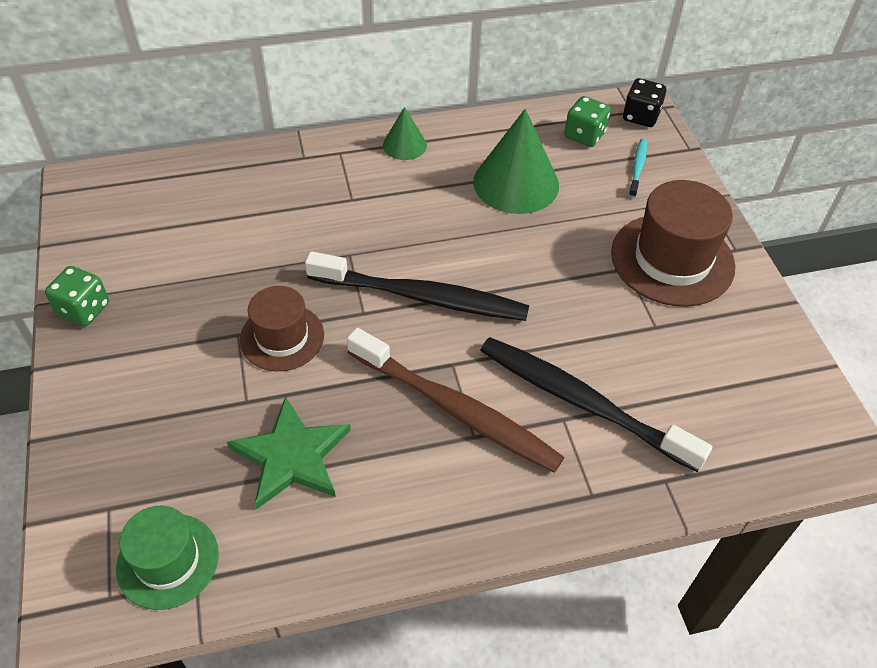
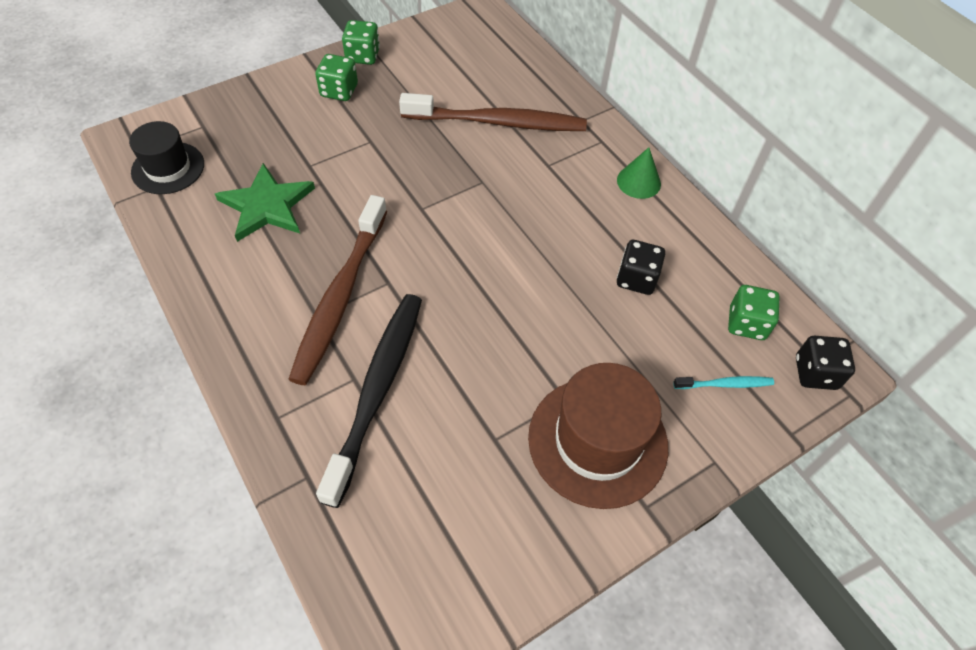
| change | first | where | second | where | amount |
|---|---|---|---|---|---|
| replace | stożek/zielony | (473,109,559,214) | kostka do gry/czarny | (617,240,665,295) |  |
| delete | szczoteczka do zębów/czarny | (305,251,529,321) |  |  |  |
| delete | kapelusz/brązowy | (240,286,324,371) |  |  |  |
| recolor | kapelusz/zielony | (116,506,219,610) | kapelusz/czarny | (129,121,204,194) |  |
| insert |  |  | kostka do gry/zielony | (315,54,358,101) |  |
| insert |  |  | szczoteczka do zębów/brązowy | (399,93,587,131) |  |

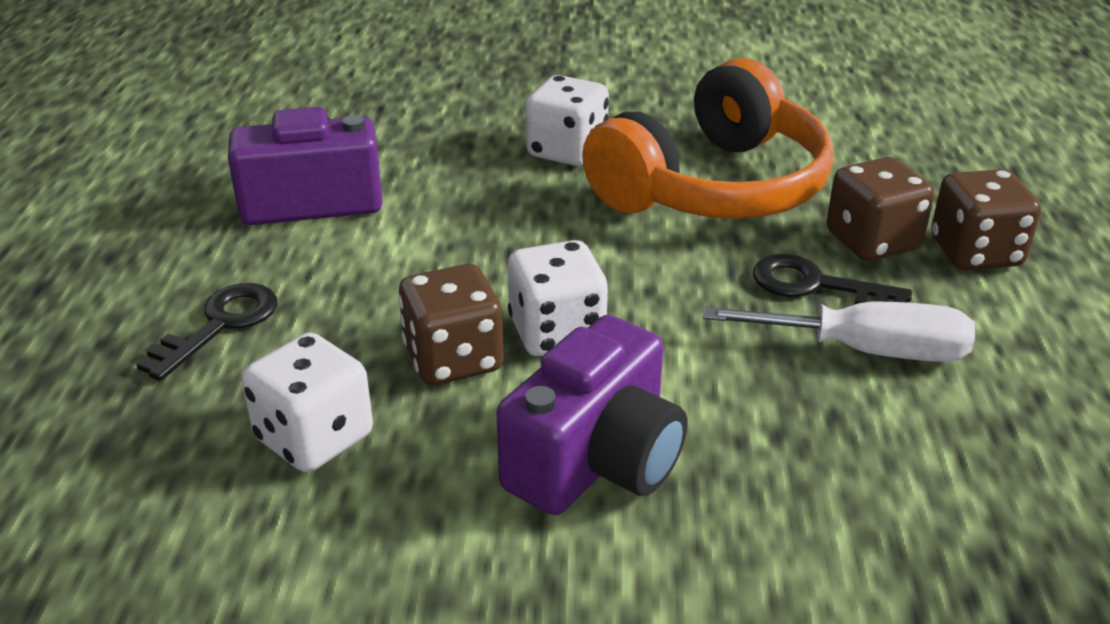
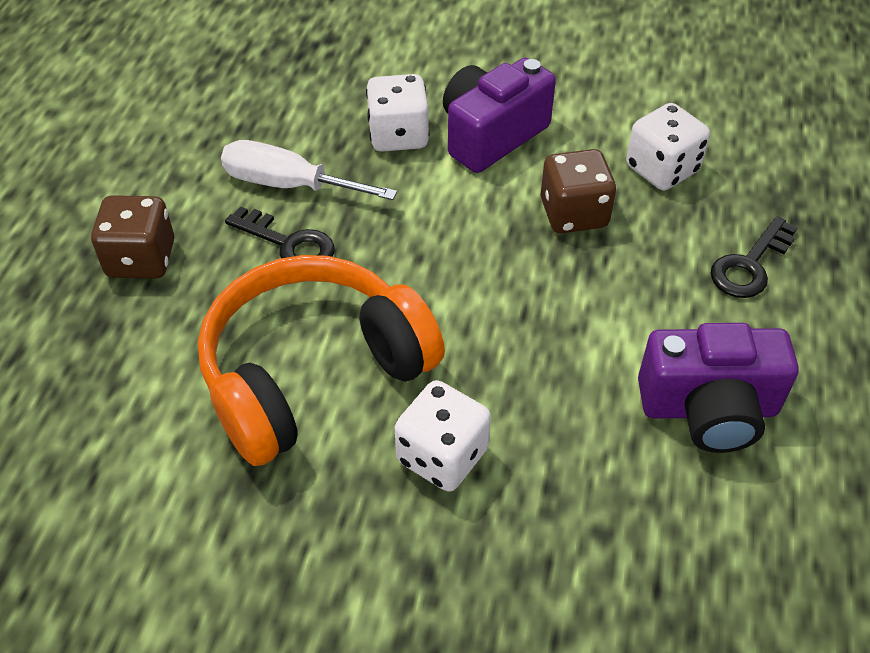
| change | first | where | second | where | amount |
|---|---|---|---|---|---|
| delete | kostka do gry/brązowy | (827,157,934,261) |  |  |  |
| move | kostka do gry/biały | (508,240,608,356) |  | (366,74,430,152) |  |

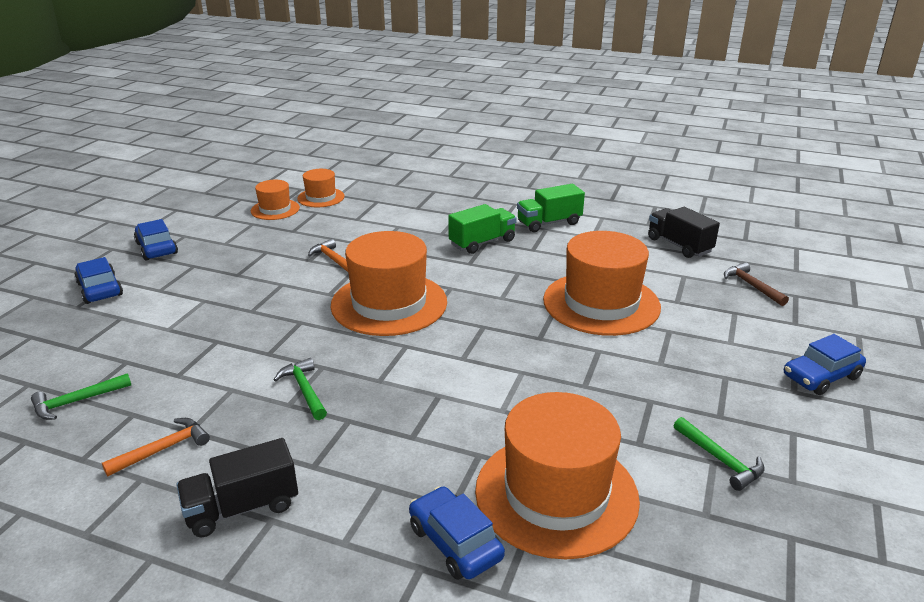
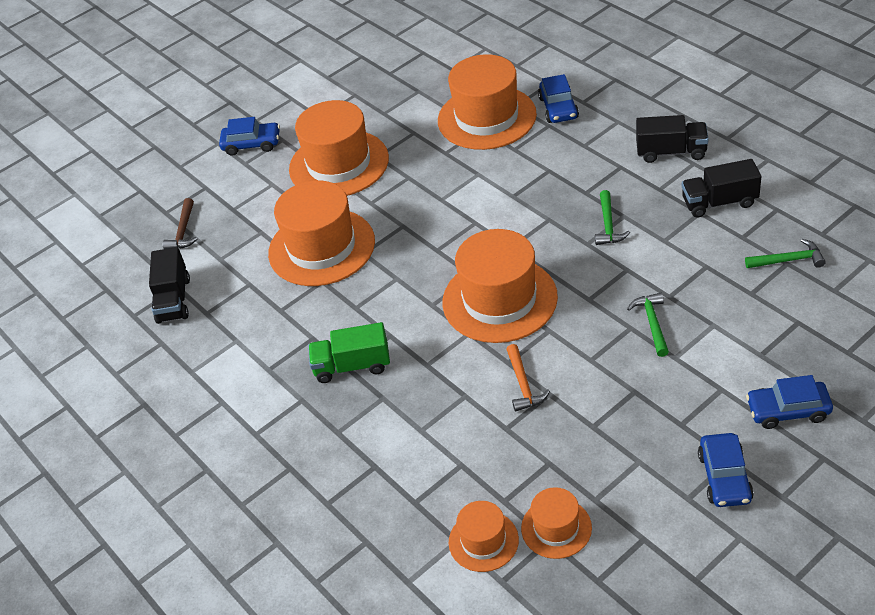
| change | first | where | second | where | amount |
|---|---|---|---|---|---|
| delete | ciężarówka/zielony | (517,184,585,232) |  |  |  |
| rotate | samochód/niebieski | (74,257,123,304) |  | (746,375,833,429) | 90 degrees clockwise |
| move | młotek/zielony | (674,417,765,491) |  | (627,293,669,357) |  |
| replace | młotek/pomarańczowy | (102,418,210,476) | ciężarówka/czarny | (682,159,761,218) |  |
| insert |  |  | kapelusz/pomarańczowy | (289,100,389,196) |  |

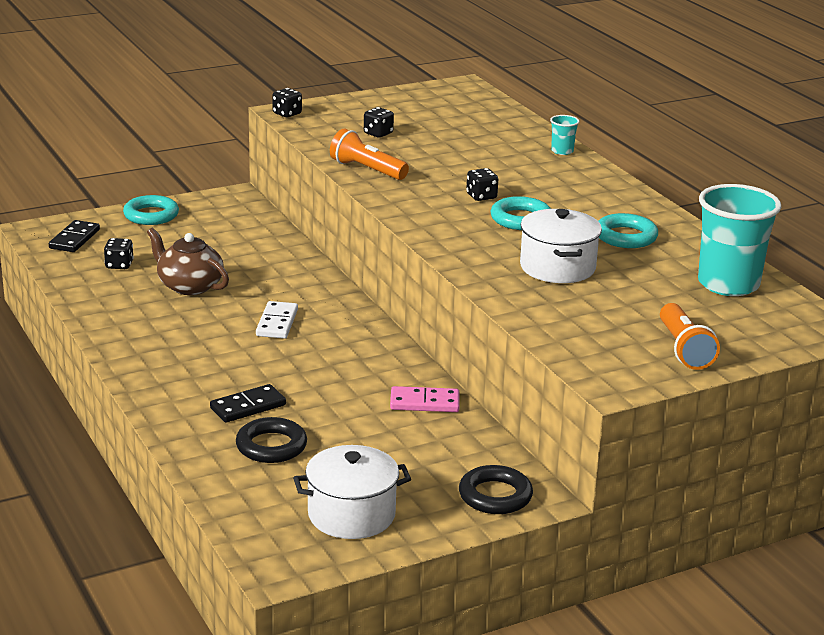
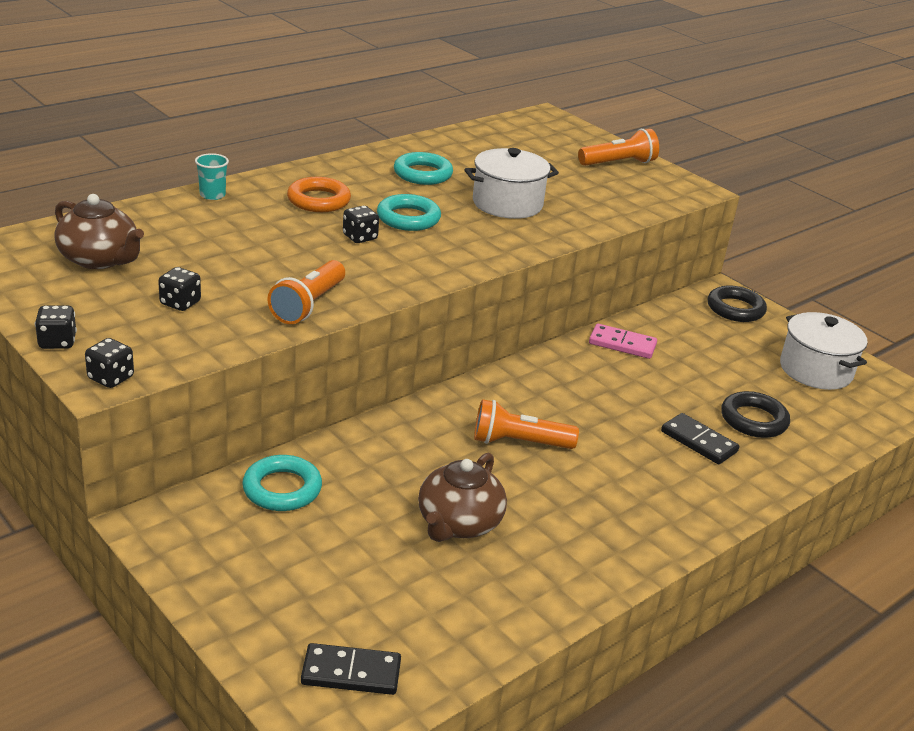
| change | first | where | second | where | amount |
|---|---|---|---|---|---|
| delete | szklanka/turkusowy | (698,184,781,296) |  |  |  |
| move | pierścień/turkusowy | (123,195,179,225) |  | (242,455,322,511) |  |
| move | kostka do gry/czarny | (104,238,134,269) |  | (35,305,77,349) |  |
| replace | kostka domina/biały | (256,301,298,339) | latarka/pomarańczowy | (474,399,579,449) |  |
| rotate | kostka domina/różowy | (390,386,459,412) |  | (589,324,657,359) | 60 degrees counterclockwise |
| insert |  |  | pierścień/pomarańczowy | (287,177,351,212) |  |
| insert |  |  | imbryk/brązowy | (54,194,144,269) |  |

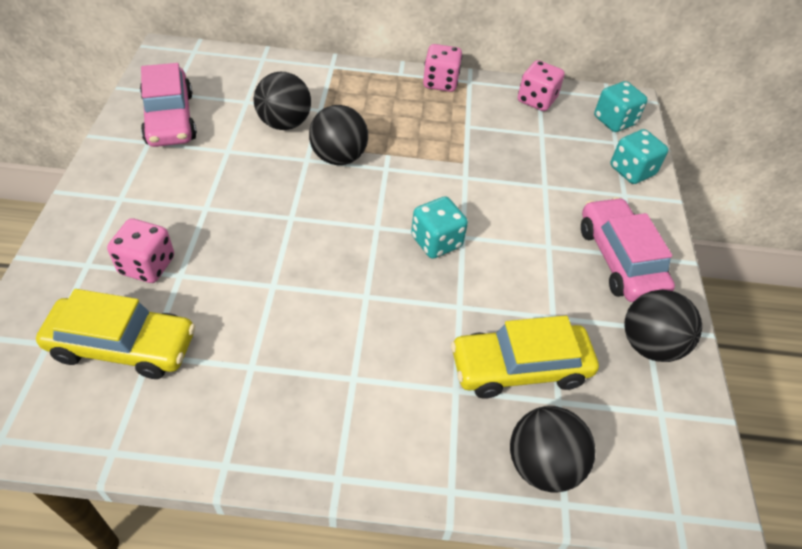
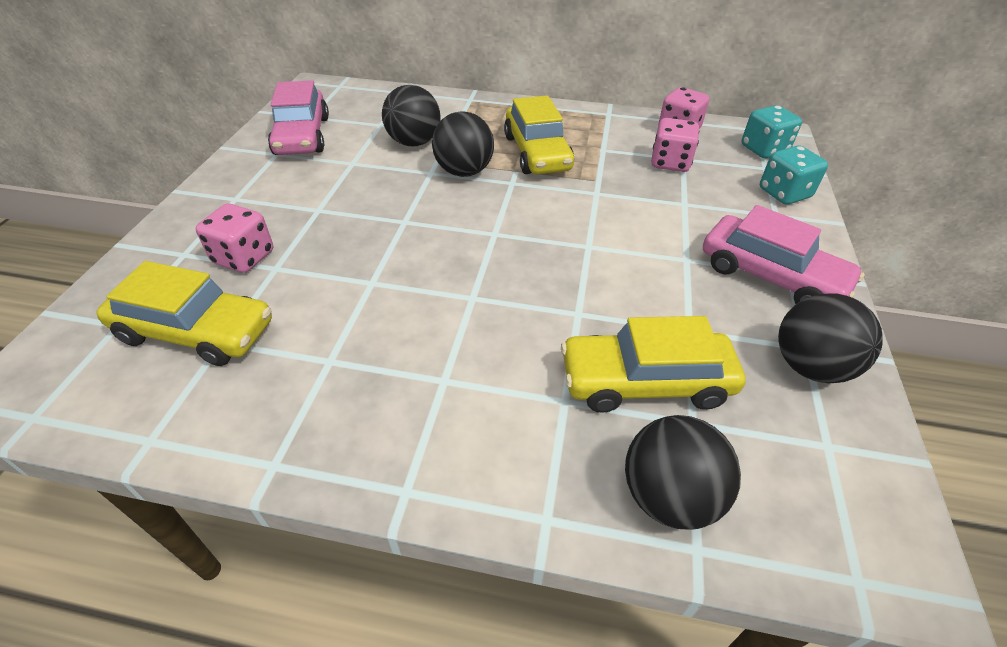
| change | first | where | second | where | amount |
|---|---|---|---|---|---|
| move | kostka do gry/różowy | (423,44,462,92) |  | (651,118,699,172) |  |
| delete | kostka do gry/turkusowy | (411,196,468,259) |  |  |  |
| rotate | samochód/różowy | (581,197,675,302) |  | (703,205,865,304) | 135 degrees clockwise |
| insert |  |  | samochód/żółty | (504,95,574,174) |  |

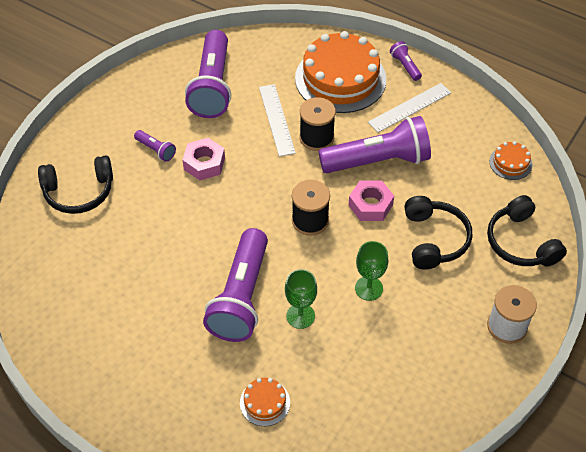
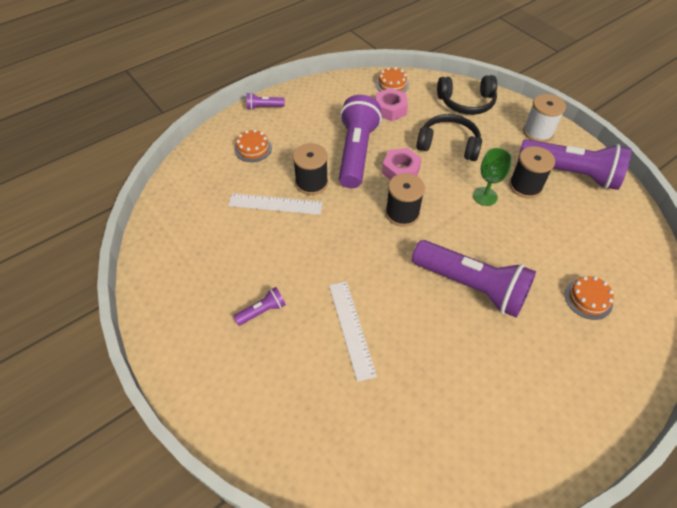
| change | first | where | second | where | amount |
|---|---|---|---|---|---|
| move | latarka/fioletowy | (185,30,231,118) |  | (518,139,632,190) |  |
| resize | tort/pomarańczowy | (295,31,386,113) |  | (234,129,272,162) | x0.44 |
| move | linijka/biały | (368,83,451,133) |  | (329,281,377,382) |  |
| move | nakrętka/różowy | (183,138,225,180) |  | (375,88,408,121) |  |
| delete | słuchawki/czarny | (38,155,113,214) |  |  |  |
| delete | kielich/zielony | (285,269,317,329) |  |  |  |
| insert |  |  | szpulka/czarny | (509,146,555,198) |  |

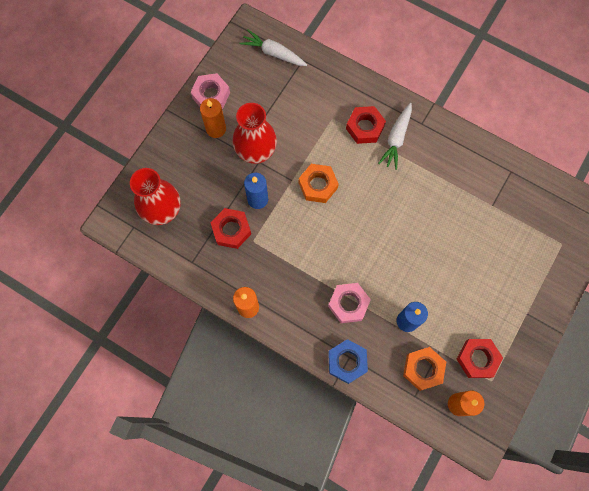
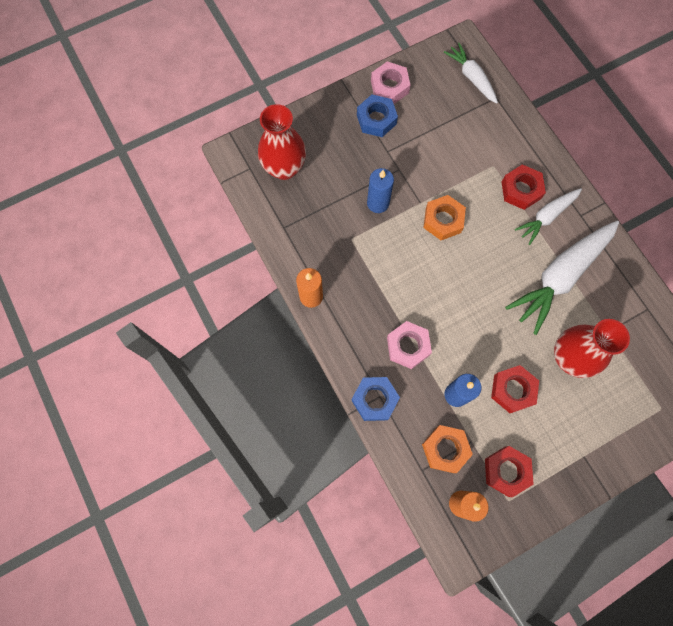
| change | first | where | second | where | amount |
|---|---|---|---|---|---|
| replace | świeca/pomarańczowy | (200,98,226,138) | nakrętka/niebieski | (357,95,398,137) |  |
| move | wazon/czerwony | (232,103,277,164) |  | (554,319,630,378) |  |
| move | nakrętka/czerwony | (211,208,251,249) |  | (491,365,539,413) |  |
| insert |  |  | marchewka/biały | (505,221,619,335) |  |

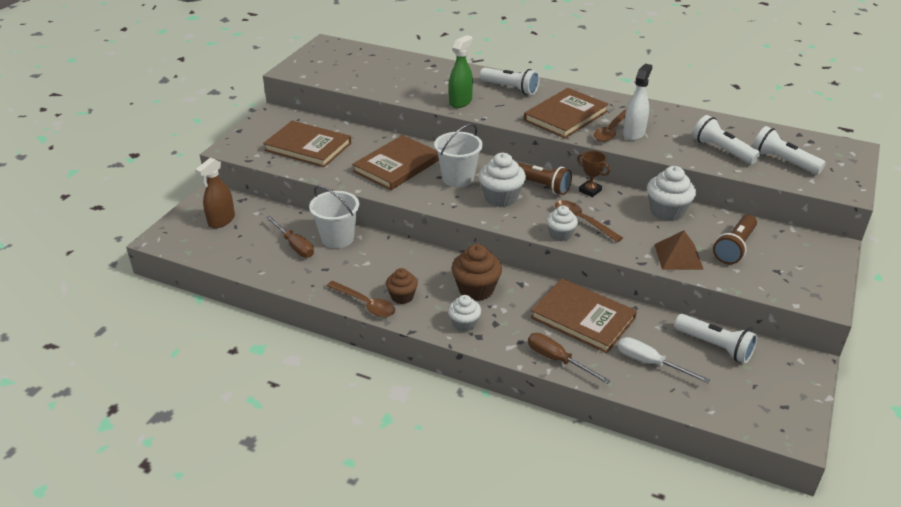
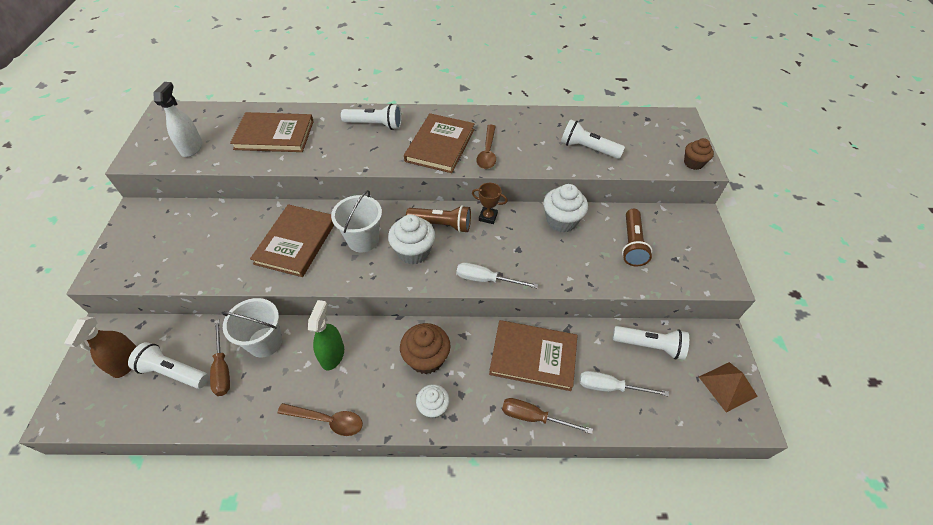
| change | first | where | second | where | amount |
|---|---|---|---|---|---|
| move | spryskiwacz/zielony | (449,35,473,108) |  | (308,300,344,370) |  |
| move | spryskiwacz/biały | (623,64,653,141) |  | (154,82,202,157) |  |
| move | książka/brązowy | (263,121,351,167) |  | (230,112,314,152) |  |
| move | latarka/biały | (753,126,826,175) |  | (128,342,209,389) |  |
| delete | łyżka/brązowy | (555,200,623,242) |  |  |  |
| replace | muffinka/biały | (546,205,578,241) | śrubokręt/biały | (457,263,538,288) |  |
| rotate | śrubokręt/brązowy | (266,216,314,258) |  | (210,320,230,396) | 45 degrees clockwise |
| move | piramida/brązowy | (654,230,704,270) |  | (699,362,758,412) |  |
| move | muffinka/brązowy | (386,268,418,304) |  | (684,138,714,170) |  |

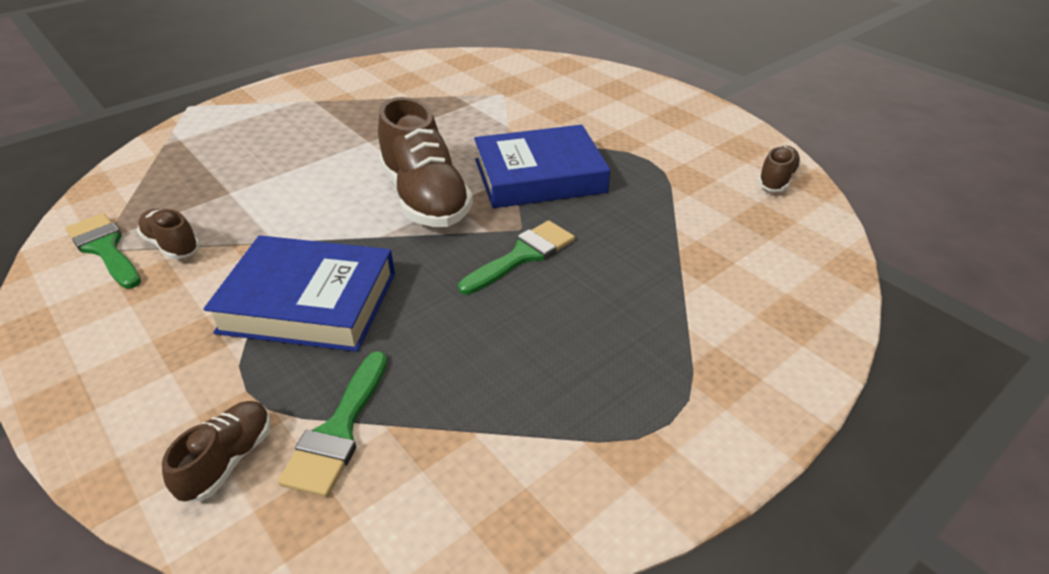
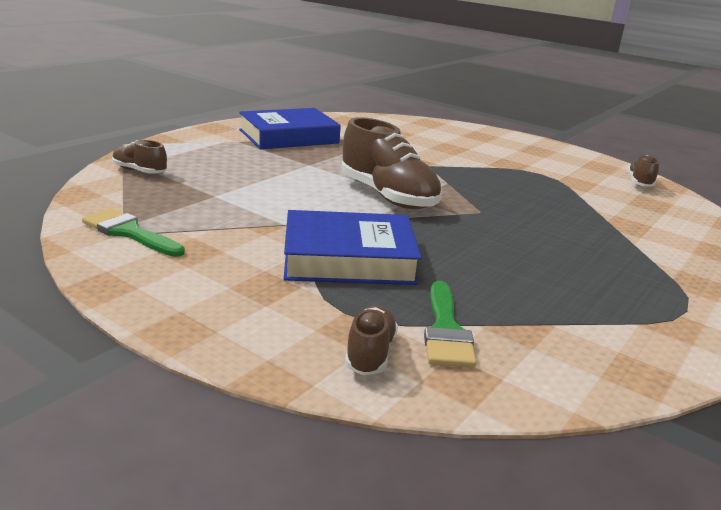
| change | first | where | second | where | amount |
|---|---|---|---|---|---|
| move | książka/niebieski | (474,125,610,208) |  | (239,108,341,149) |  |
| move | but/brązowy | (137,209,200,259) |  | (112,140,167,174) |  |
| delete | pędzel/zielony | (458,220,575,295) |  |  |  |

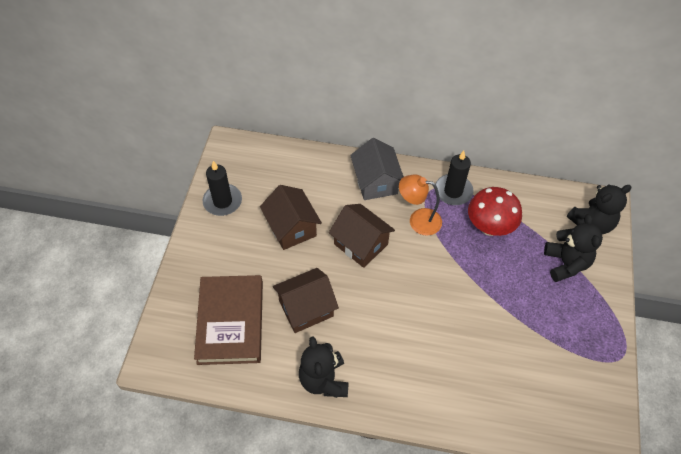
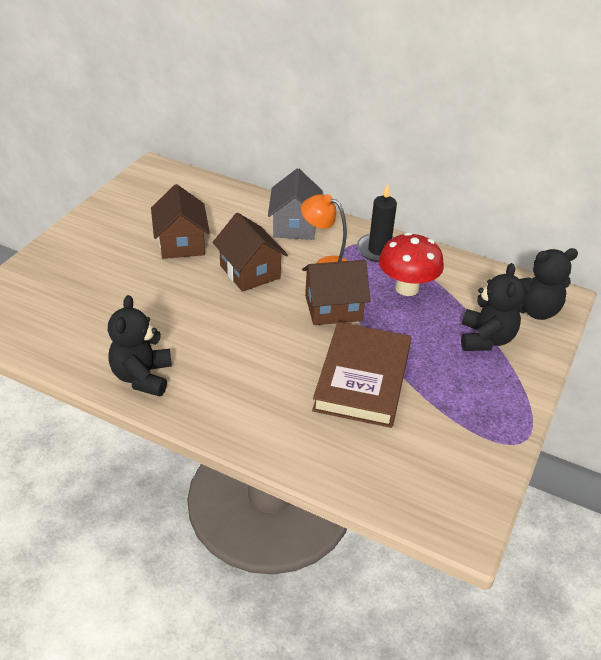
| change | first | where | second | where | amount |
|---|---|---|---|---|---|
| delete | świeca/czarny | (203,161,242,216) |  |  |  |
| move | domek/brązowy | (273,268,339,333) |  | (302,260,370,325) |  |
| move | książka/brązowy | (194,275,263,365) |  | (312,322,411,428) |  |

